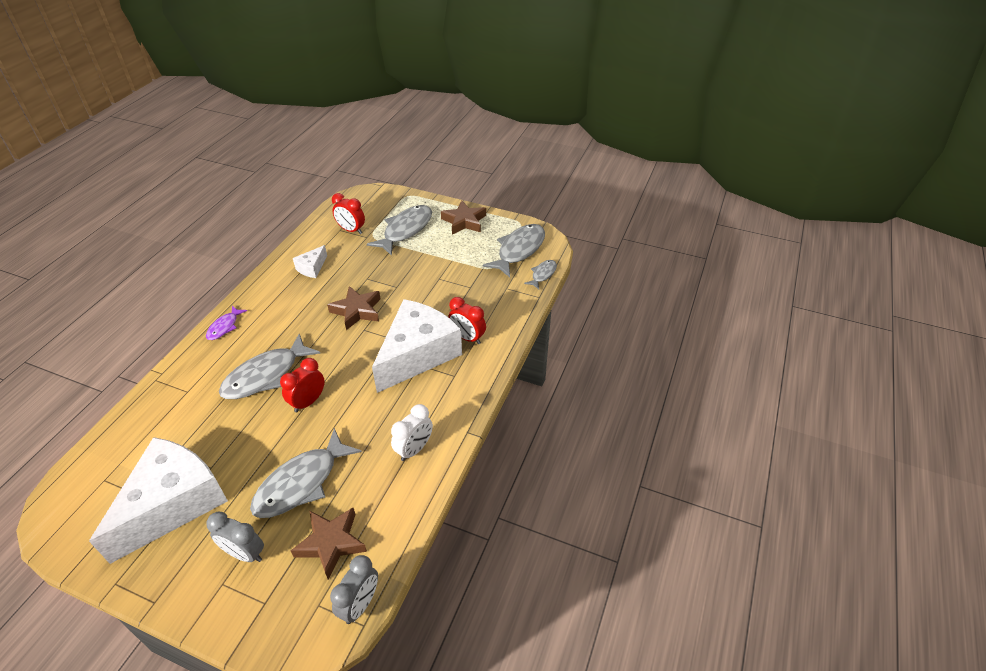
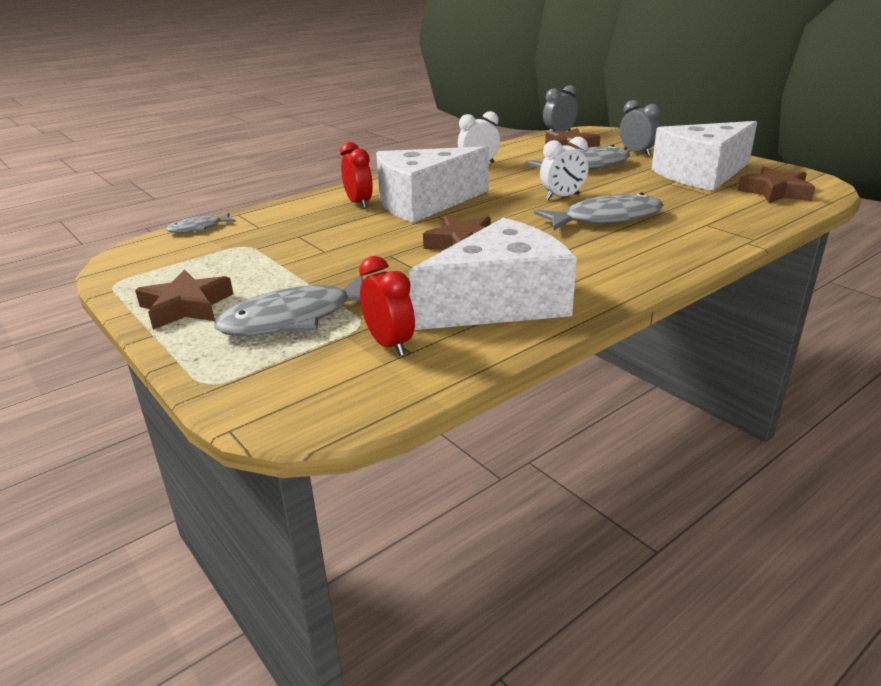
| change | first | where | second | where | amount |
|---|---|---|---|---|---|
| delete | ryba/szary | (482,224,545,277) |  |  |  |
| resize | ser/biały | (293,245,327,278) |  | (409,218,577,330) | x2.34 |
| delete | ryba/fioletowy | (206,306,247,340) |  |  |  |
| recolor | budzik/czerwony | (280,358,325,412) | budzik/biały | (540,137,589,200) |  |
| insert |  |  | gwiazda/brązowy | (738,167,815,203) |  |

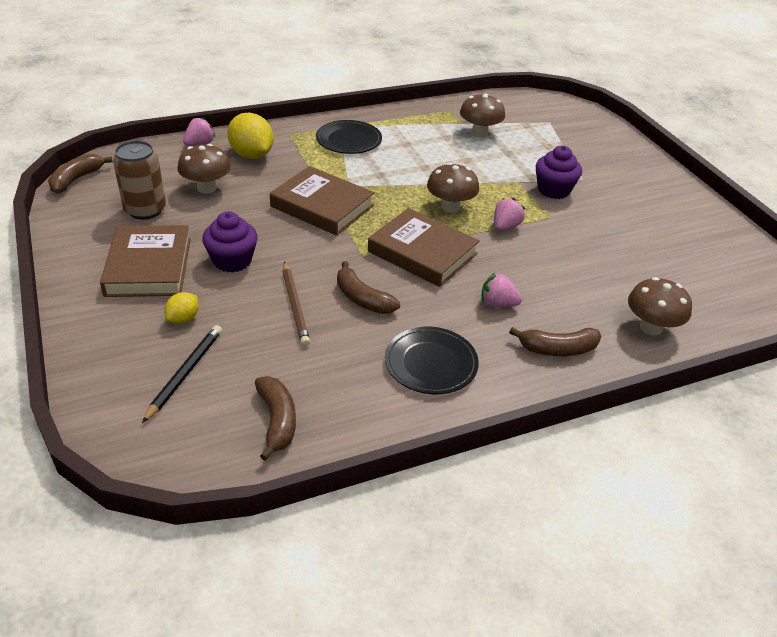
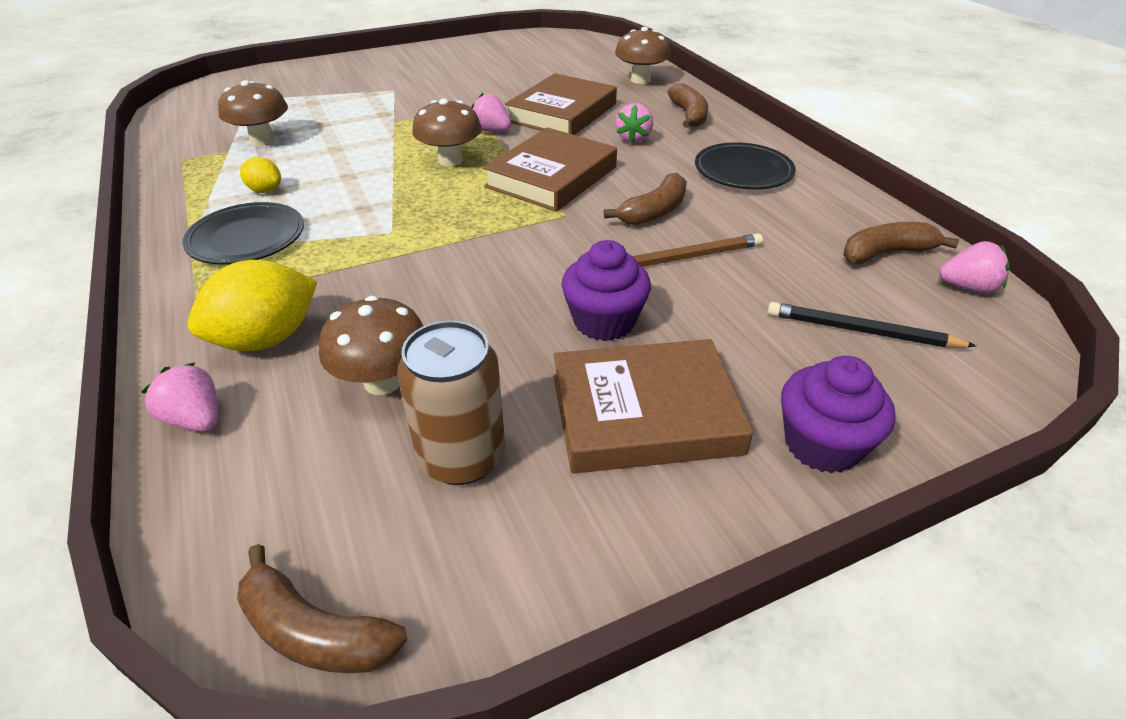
| change | first | where | second | where | amount |
|---|---|---|---|---|---|
| move | muffinka/fioletowy | (536,146,582,199) |  | (781,356,896,473) |  |
| move | książka/brązowy | (270,166,375,236) |  | (505,73,617,135) |  |
| move | cytryna/żółty | (164,292,199,324) |  | (240,157,281,193) |  |
| insert |  |  | truskawka/różowy | (939,241,1010,293) |  |

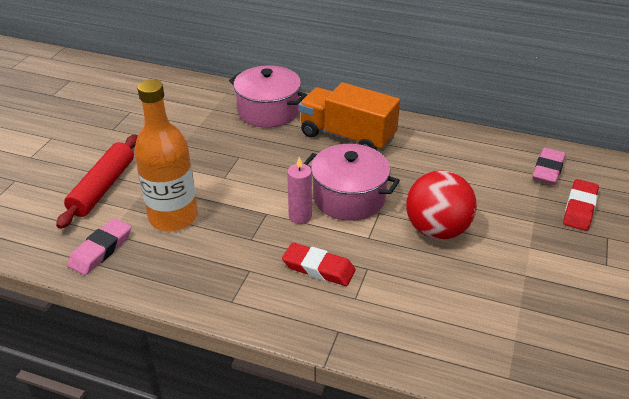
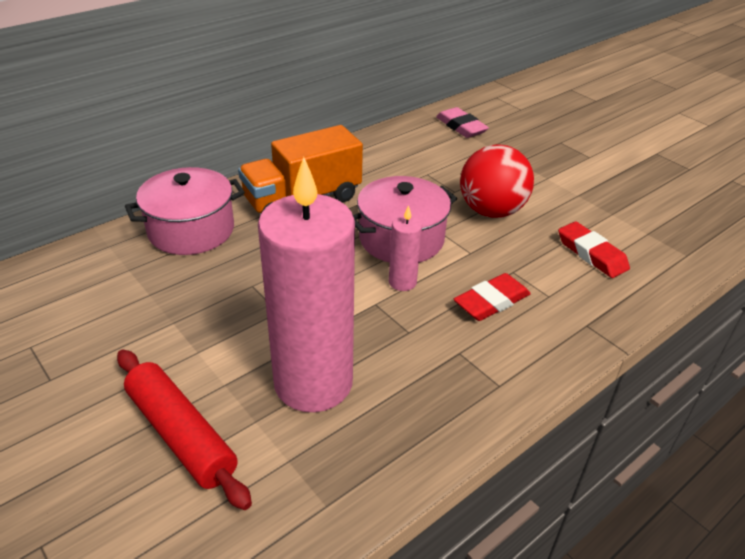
| change | first | where | second | where | amount |
|---|---|---|---|---|---|
| replace | butelka/pomarańczowy | (134,79,198,231) | świeca/różowy | (258,157,355,412) |  |
| move | gumka do mazania/czerwony | (563,179,599,231) |  | (558,221,630,278) |  |
| delete | gumka do mazania/różowy | (67,218,131,275) |  |  |  |

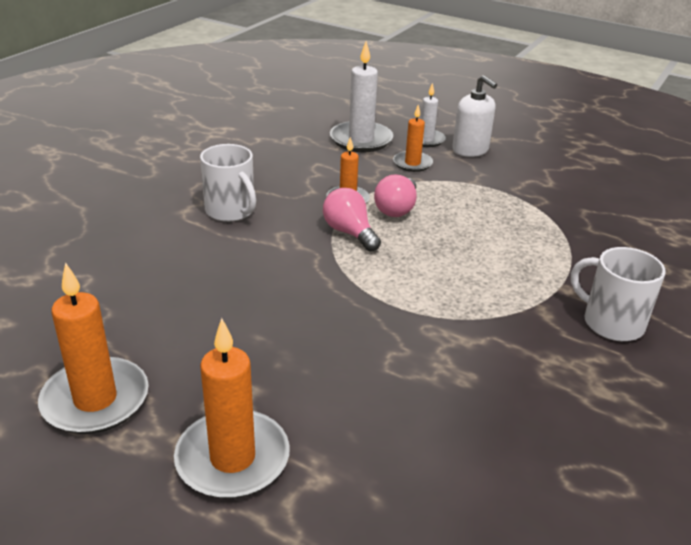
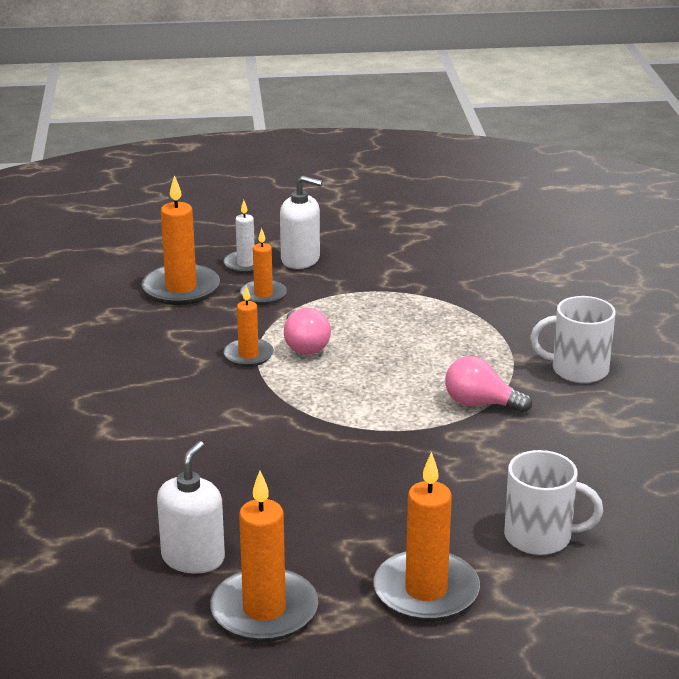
| change | first | where | second | where | amount |
|---|---|---|---|---|---|
| recolor | świeca/biały | (330,41,393,152) | świeca/pomarańczowy | (142,175,220,305) |  |
| move | kubek/biały | (200,144,256,222) |  | (504,450,603,555) |  |
| move | żarówka/różowy | (323,188,381,252) |  | (445,356,532,413) |  |
| insert |  |  | dozownik mydła/biały | (157,441,225,574) |  |

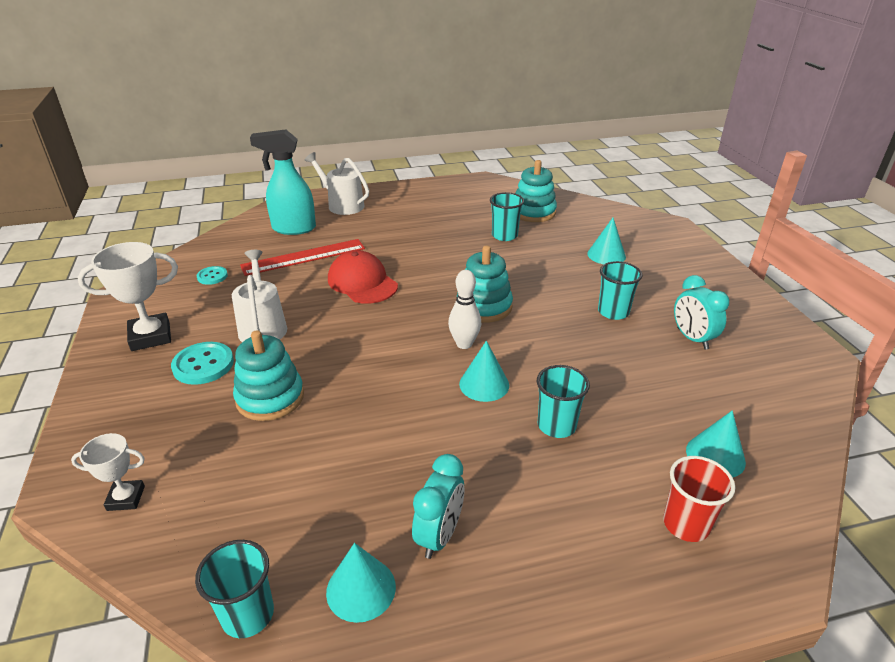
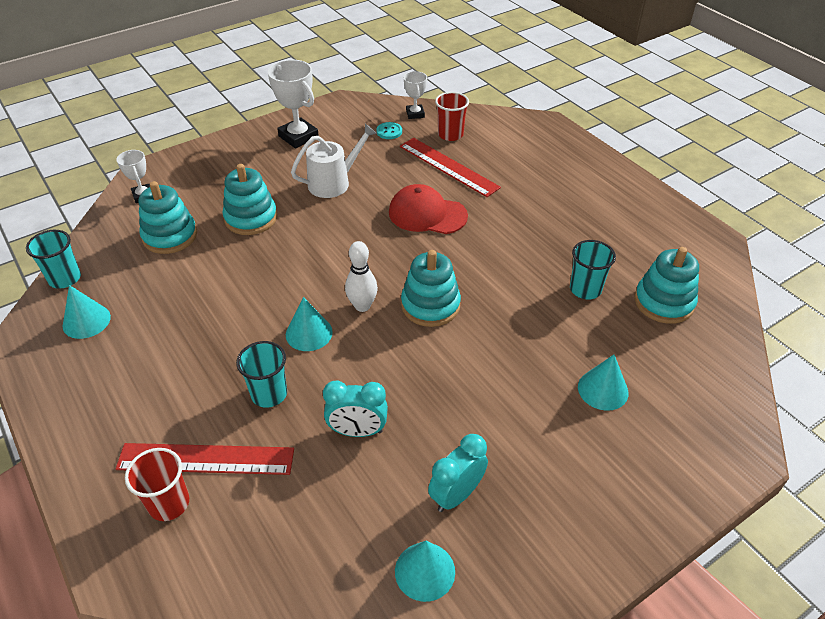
| change | first | where | second | where | amount |
|---|---|---|---|---|---|
| delete | spryskiwacz/turkusowy | (250,129,316,235) |  |  |  |
| delete | konewka/biały | (305,152,369,215) |  |  |  |
| rotate | czapka/czerwony | (328,250,398,304) |  | (389,184,468,234) | 105 degrees counterclockwise |
| delete | szklanka/turkusowy | (598,261,643,320) |  |  |  |
| delete | guzik/turkusowy | (171,342,234,385) |  |  |  |
| move | stożek/turkusowy | (686,410,746,477) |  | (395,541,455,602) |  |
| move | budzik/turkusowy | (412,454,465,559) |  | (323,381,388,437) |  |
| insert |  |  | puchar/biały | (404,71,427,119) |  |
| insert |  |  | szklanka/czerwony | (435,92,469,141) |  |
| insert |  |  | zabawka nakładanka/turkusowy | (139,181,197,254) |  |
| insert |  |  | linijka/czerwony | (115,443,294,475) |  |

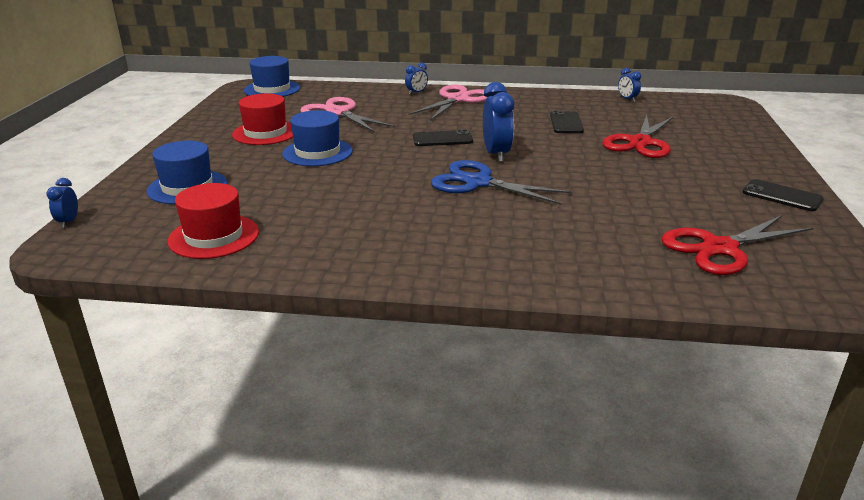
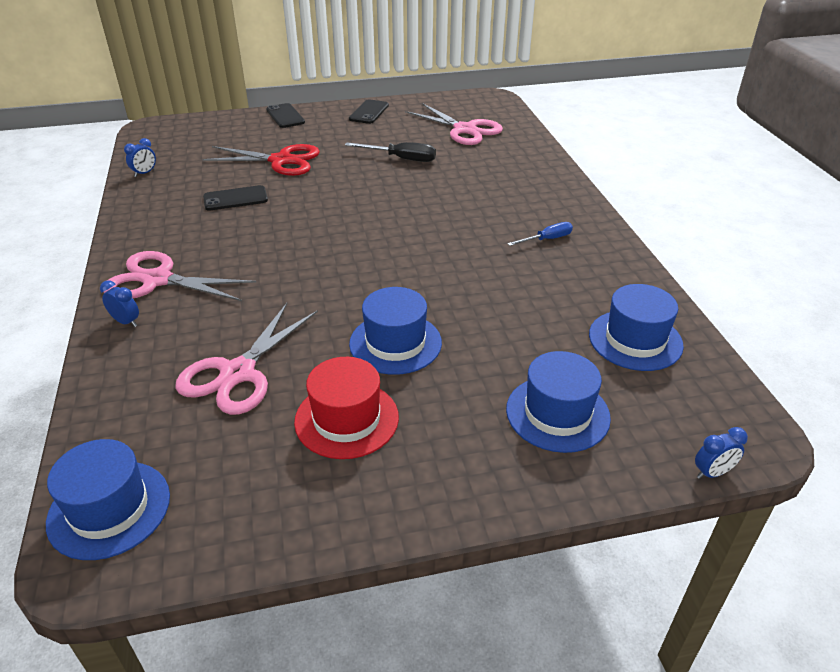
| change | first | where | second | where | amount |
|---|---|---|---|---|---|
| delete | budzik/niebieski | (483,82,514,162) |  |  |  |
| move | telefon/czarny | (413,129,473,146) |  | (266,103,305,128) |  |
| delete | nożyczki/niebieski | (431,160,572,205) |  |  |  |
| recolor | kapelusz/czerwony | (167,183,259,259) | kapelusz/niebieski | (589,284,684,371) |  |
| recolor | nożyczki/czerwony | (661,215,813,275) | nożyczki/różowy | (405,103,503,145) |  |
| insert |  |  | śrubokręt/czarny | (345,142,436,162) |  |
| insert |  |  | śrubokręt/niebieski | (507,222,573,246) |  |

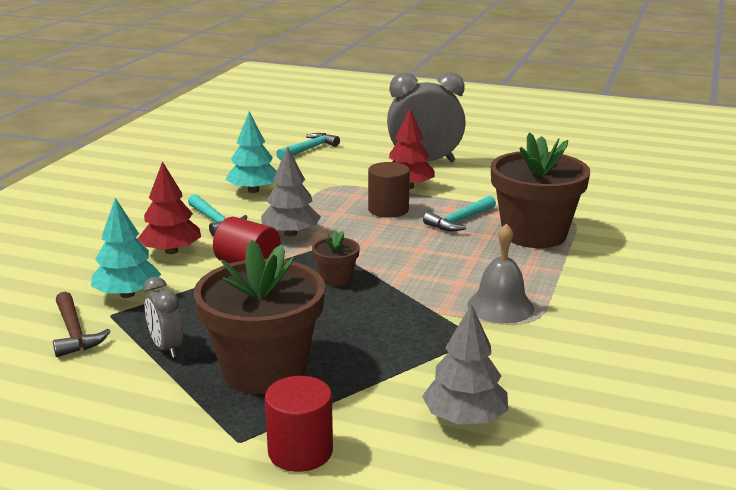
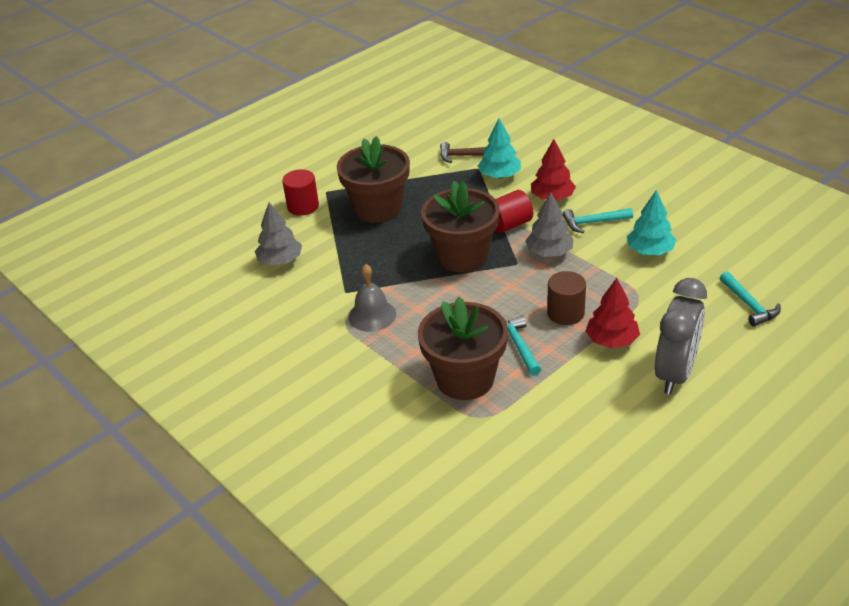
| change | first | where | second | where | amount |
|---|---|---|---|---|---|
| resize | doniczka/brązowy | (312,231,360,286) |  | (421,181,500,273) | x2.23 |
| delete | budzik/szary | (144,277,183,358) |  |  |  |

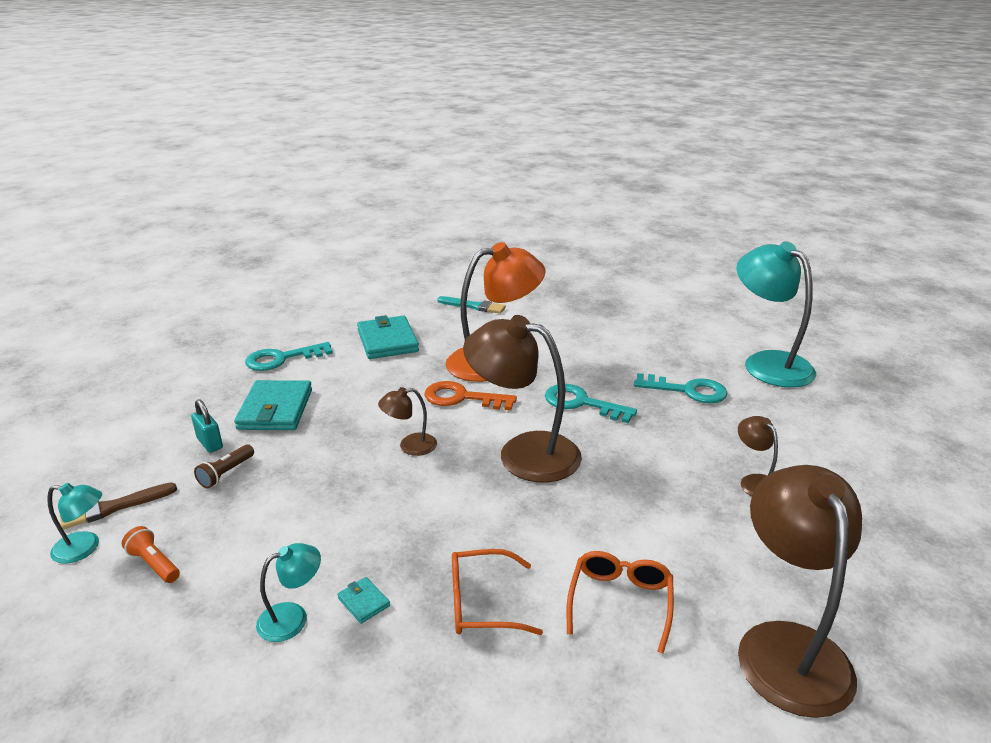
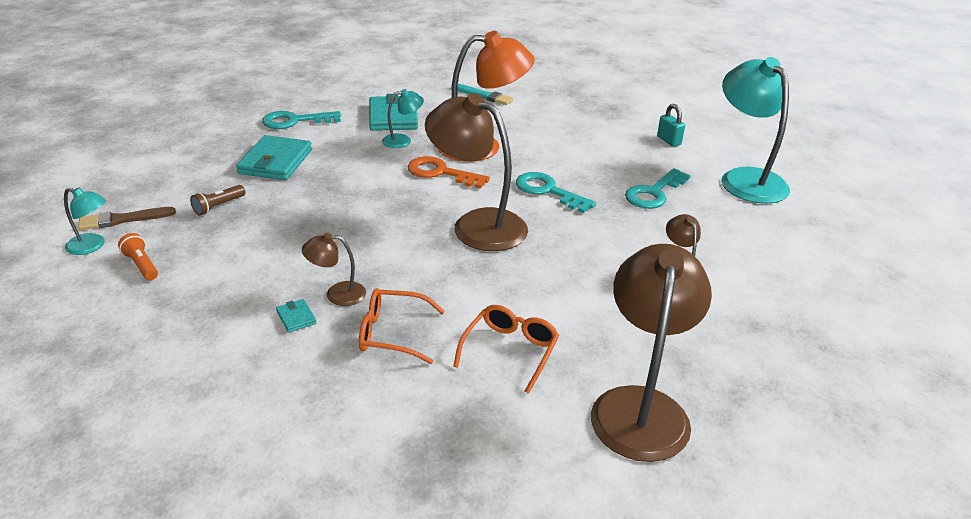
| change | first | where | second | where | amount |
|---|---|---|---|---|---|
| rotate | klucz/turkusowy | (634,373,727,403) |  | (625,168,691,209) | 105 degrees clockwise |
| move | lampka/brązowy | (378,387,437,456) |  | (302,233,366,306) |  |
| move | kłódka/turkusowy | (191,399,223,453) |  | (657,104,685,147) |  |
| move | lampka/turkusowy | (256,543,321,642) |  | (382,89,424,148) |  |

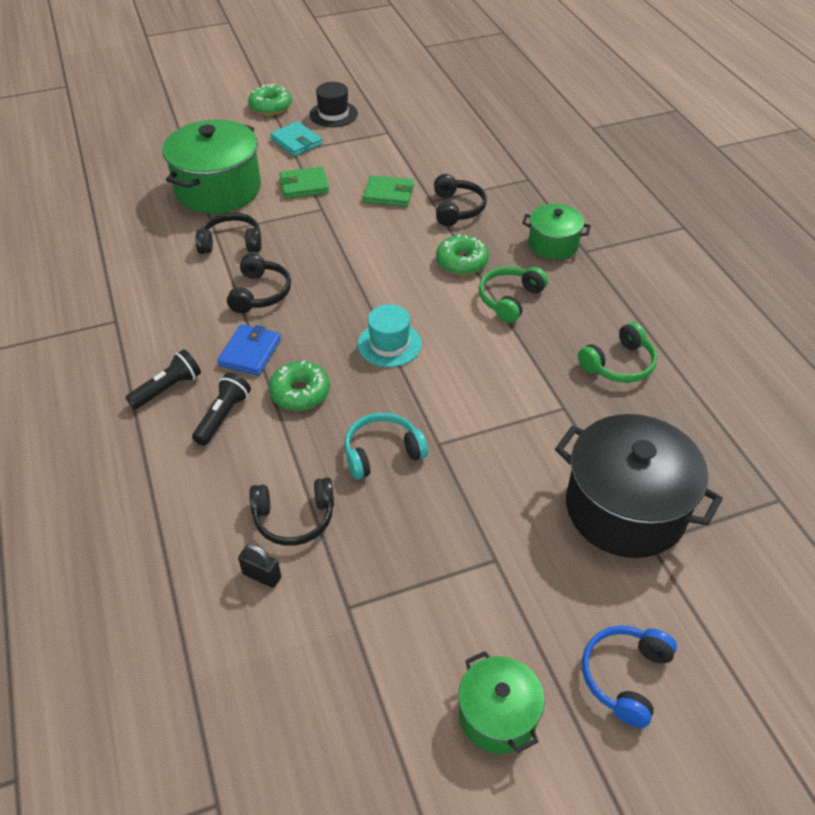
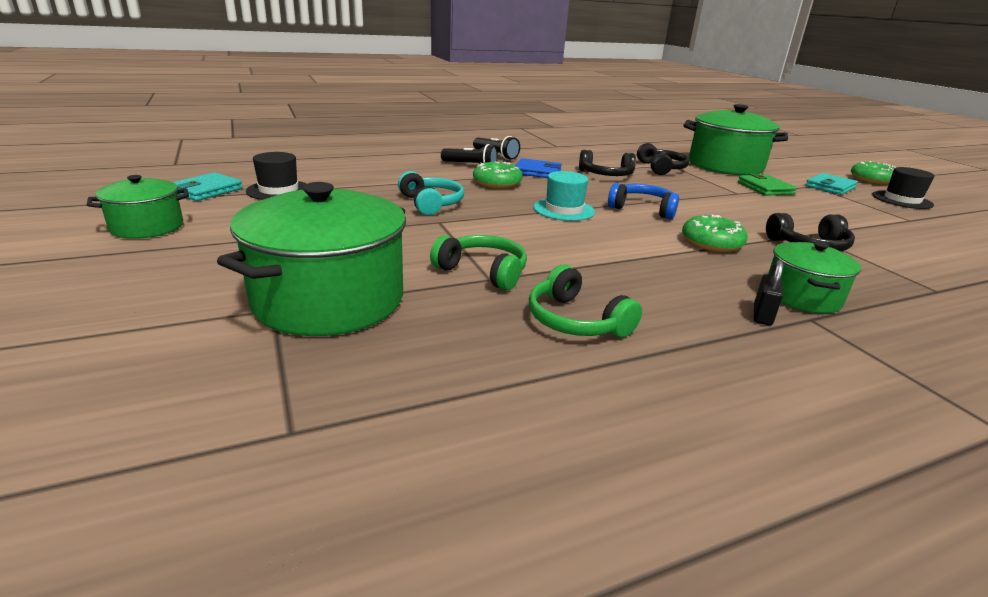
| change | first | where | second | where | amount |
|---|---|---|---|---|---|
| delete | portfel/zielony | (363,175,414,207) |  |  |  |
| move | słuchawki/zielony | (479,266,548,323) |  | (430,235,527,290) |  |
| recolor | garnek/czarny | (555,414,723,558) | garnek/zielony | (217,182,406,336) |  |
| delete | słuchawki/czarny | (249,478,334,546) |  |  |  |
| move | kłódka/czarny | (238,544,281,588) |  | (754,260,784,325) |  |
| move | słuchawki/niebieski | (582,625,677,728) |  | (608,183,679,220) |  |
| insert |  |  | kapelusz/czarny | (246,152,306,200) |  |
| insert |  |  | portfel/turkusowy | (173,172,243,201) |  |

